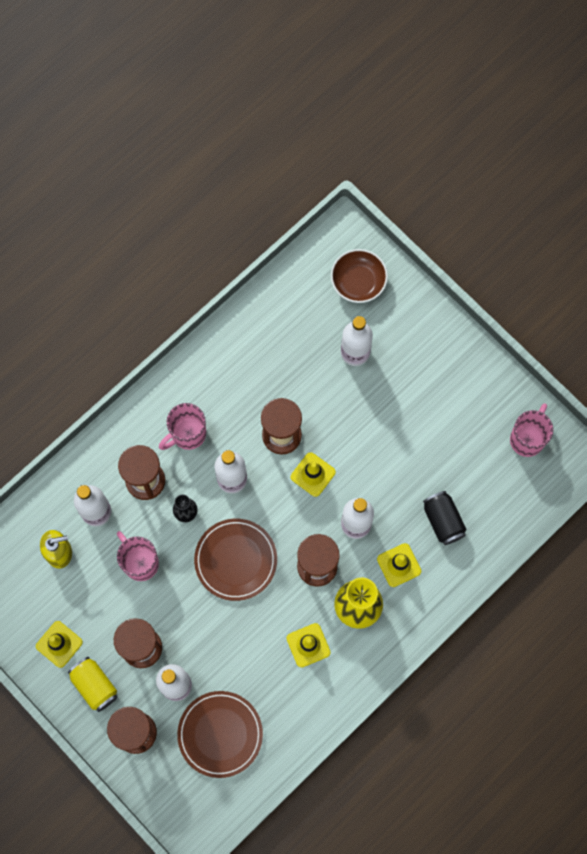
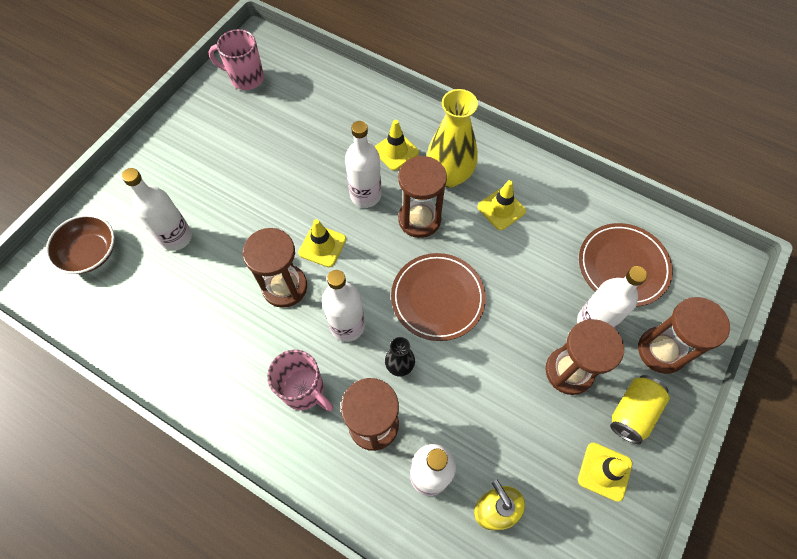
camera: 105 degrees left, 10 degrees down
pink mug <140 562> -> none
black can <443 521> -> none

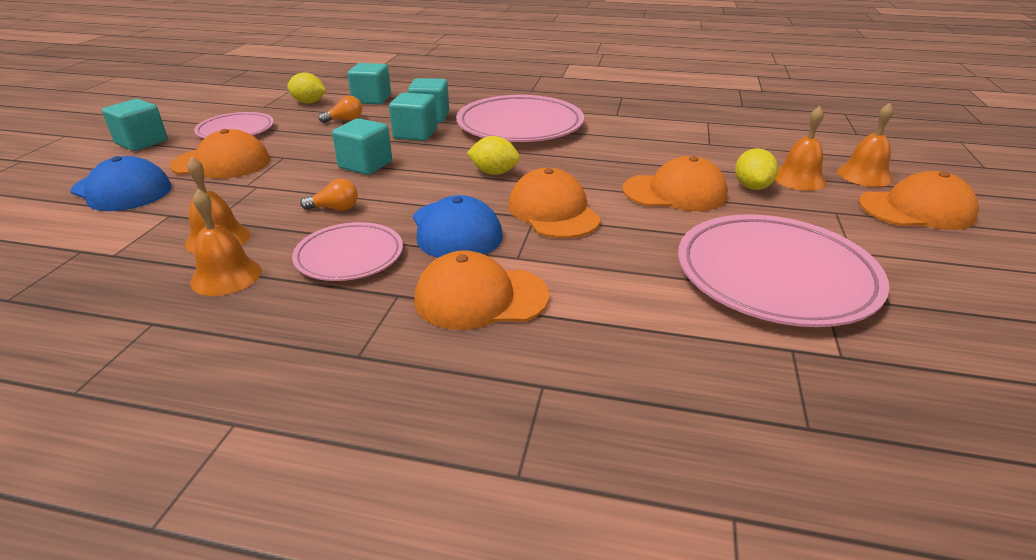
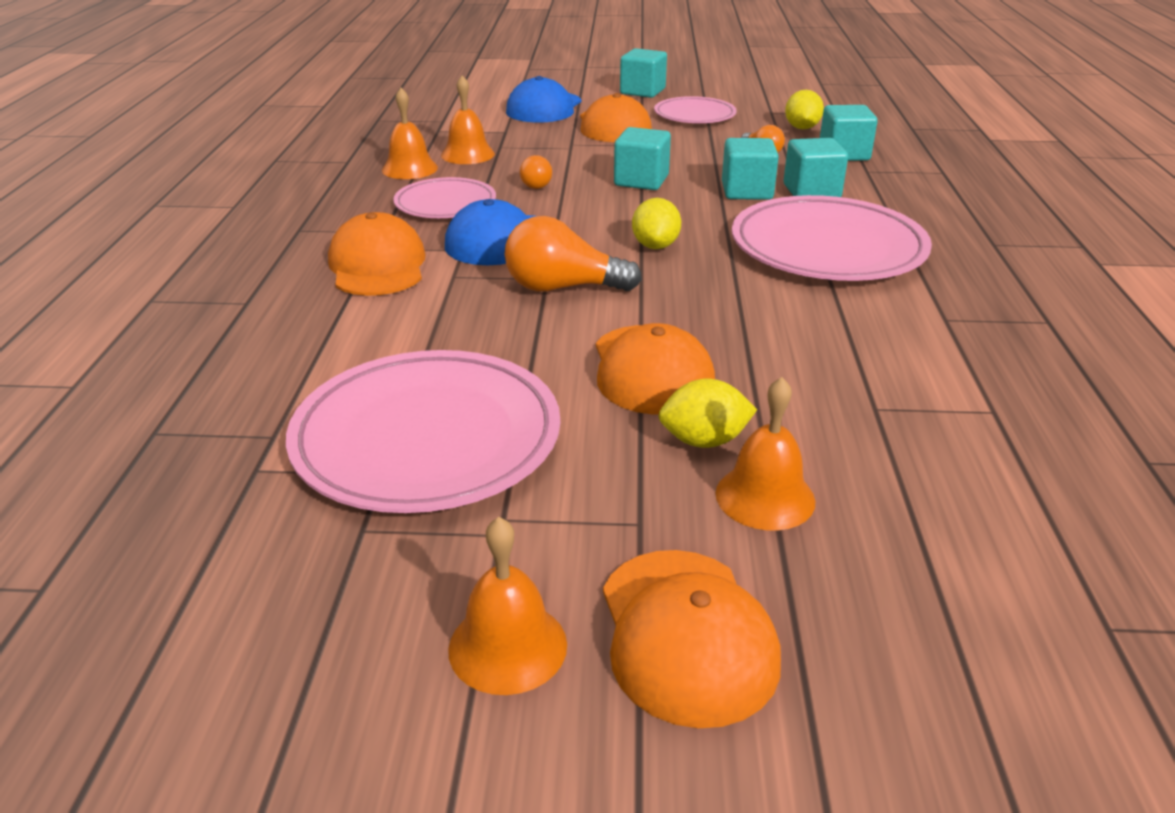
camera: 80 degrees right, 0 degrees up
orange bell <864 175> -> orange bell <507 646>, relocated
orange cap <553 211> -> orange light bulb <563 287>

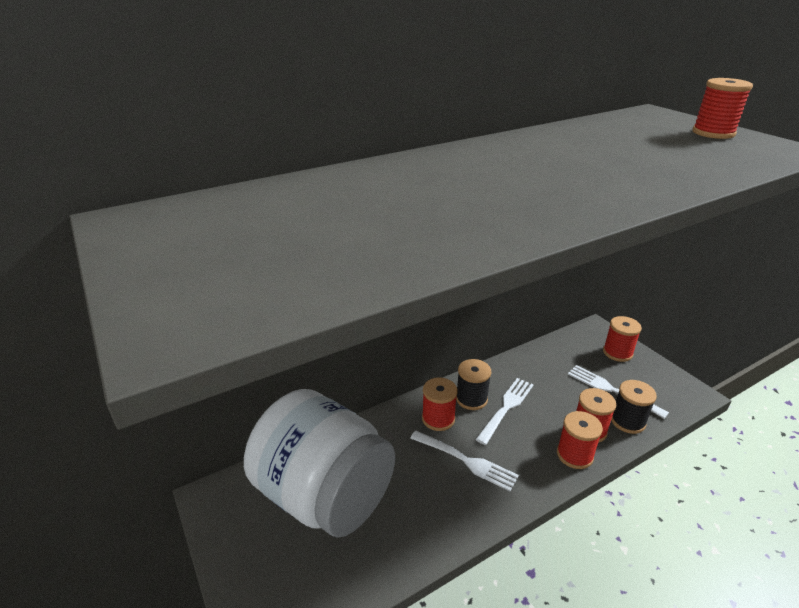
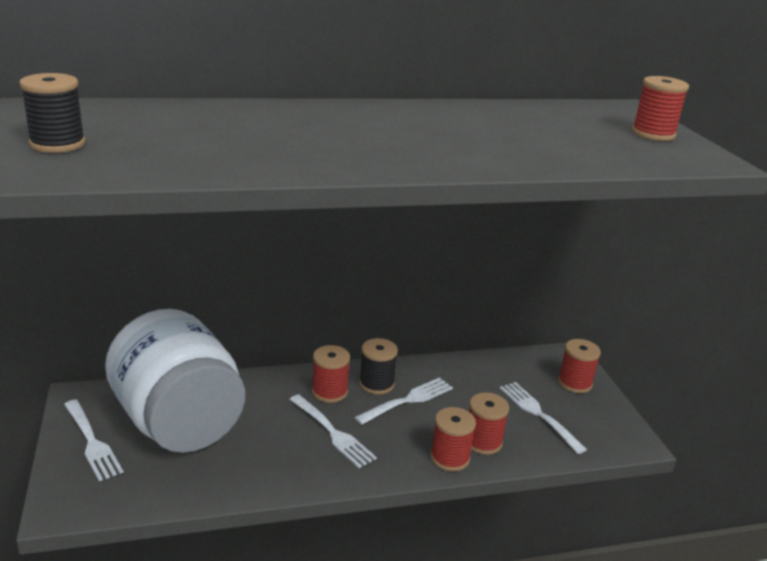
camera: 15 degrees right, 5 degrees down
none -> white fork <91 442>
black spool <627 421> -> black spool <57 144>, relocated

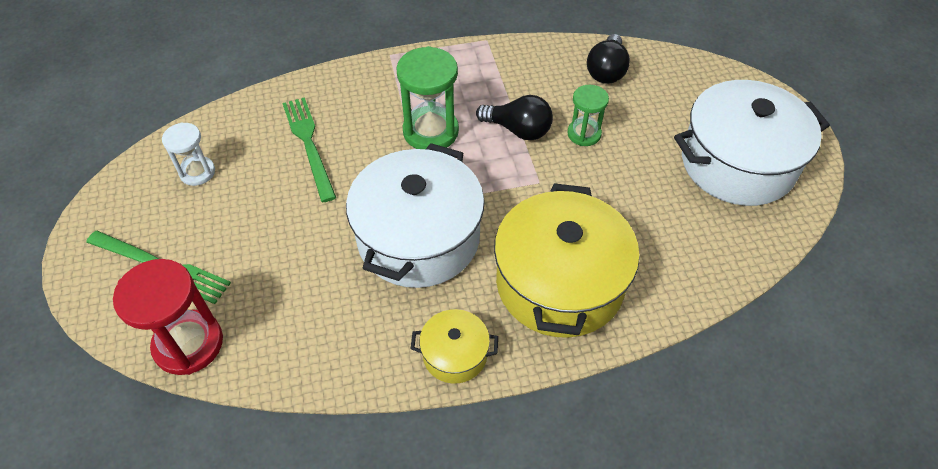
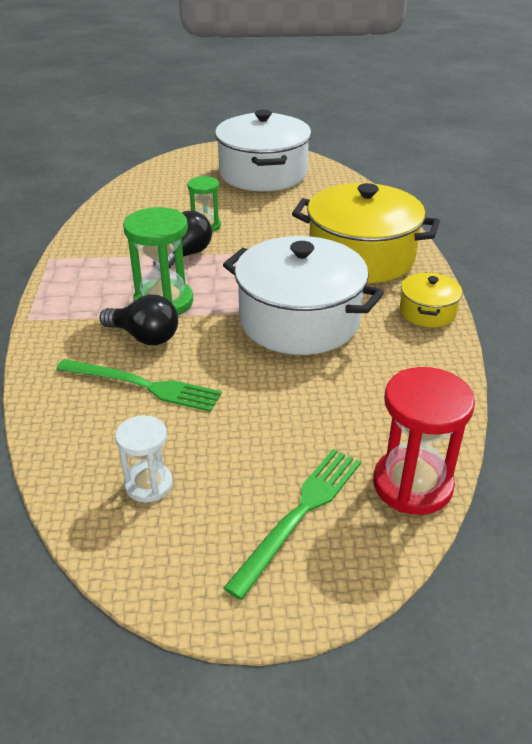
camera: 80 degrees left, 15 degrees down
black light bulb <606 71> -> black light bulb <145 337>, relocated
green fork <309 144> -> green fork <143 385>, 150 degrees counterclockwise

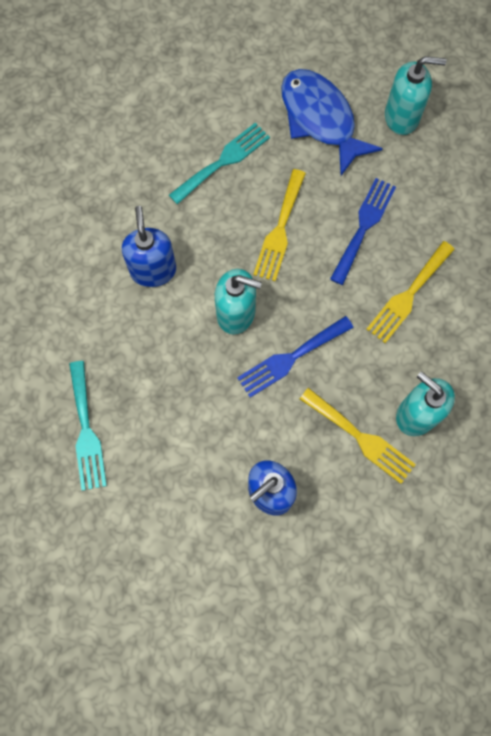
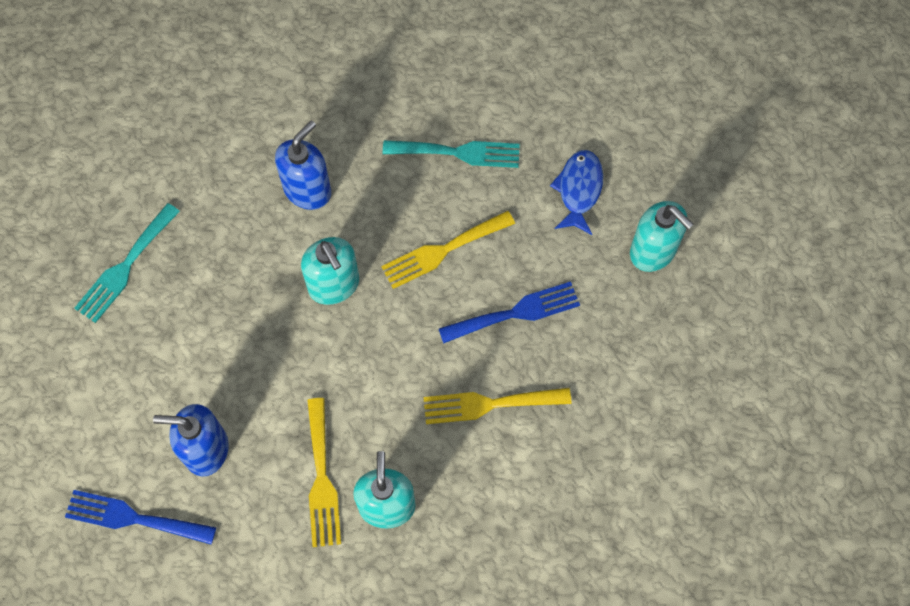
camera: 45 degrees right, 5 degrees down
blue fork <291 358> -> blue fork <134 518>, relocated
blue fish <320 119> -> blue fish <579 190>, x0.63

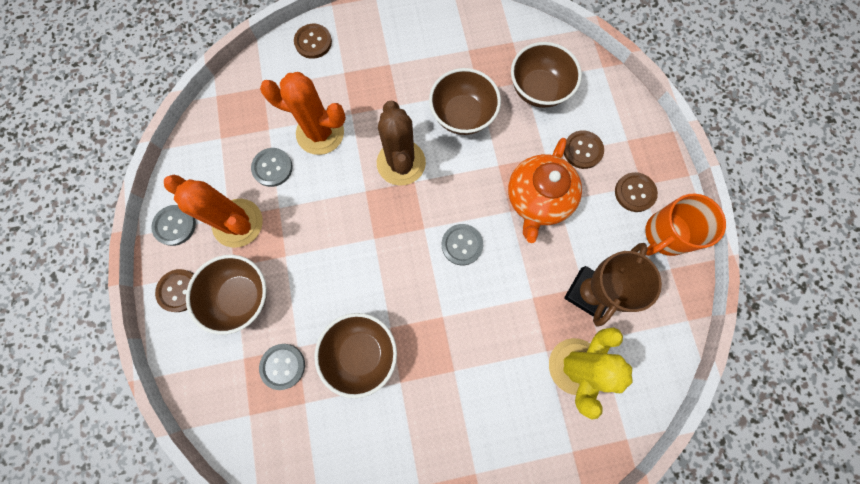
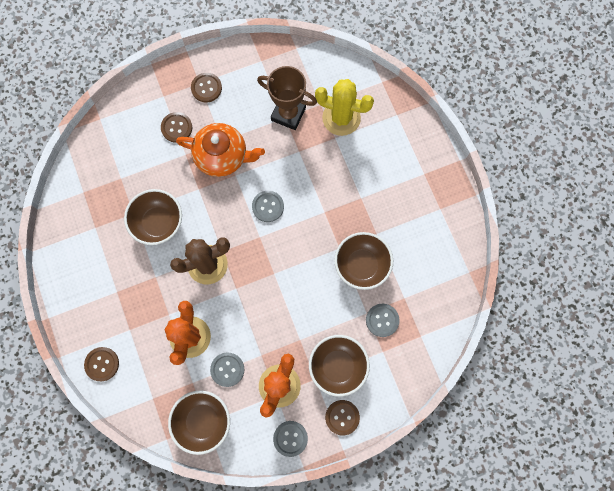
camera: 100 degrees left, 0 degrees up
orange mug <666 234> -> none
brown bowl <538 90> -> brown bowl <203 421>, relocated

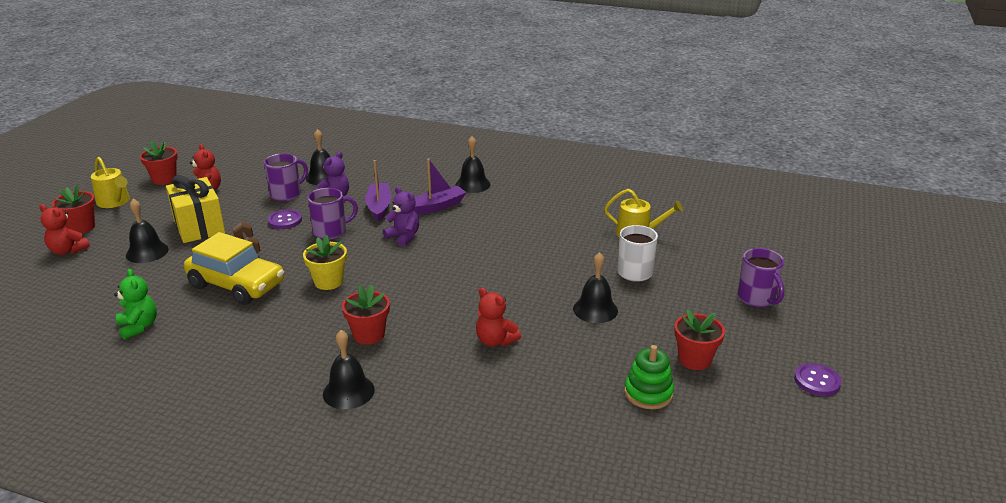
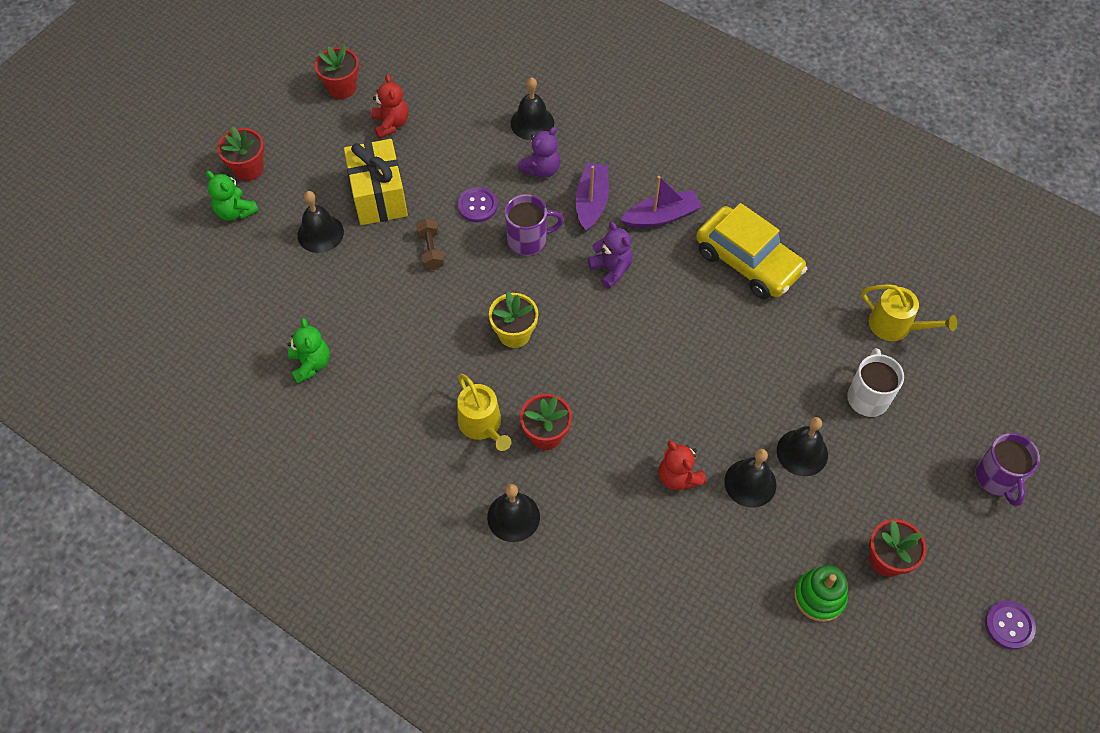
camera: 15 degrees right, 30 degrees up
purple mug <287 194> -> none
yellow watering can <115 202> -> yellow watering can <482 425>, relocated
yellow car <237 285> -> yellow car <748 262>, relocated
black bell <473 184> -> black bell <750 483>, relocated
red teddy bear <68 250> -> green teddy bear <235 211>

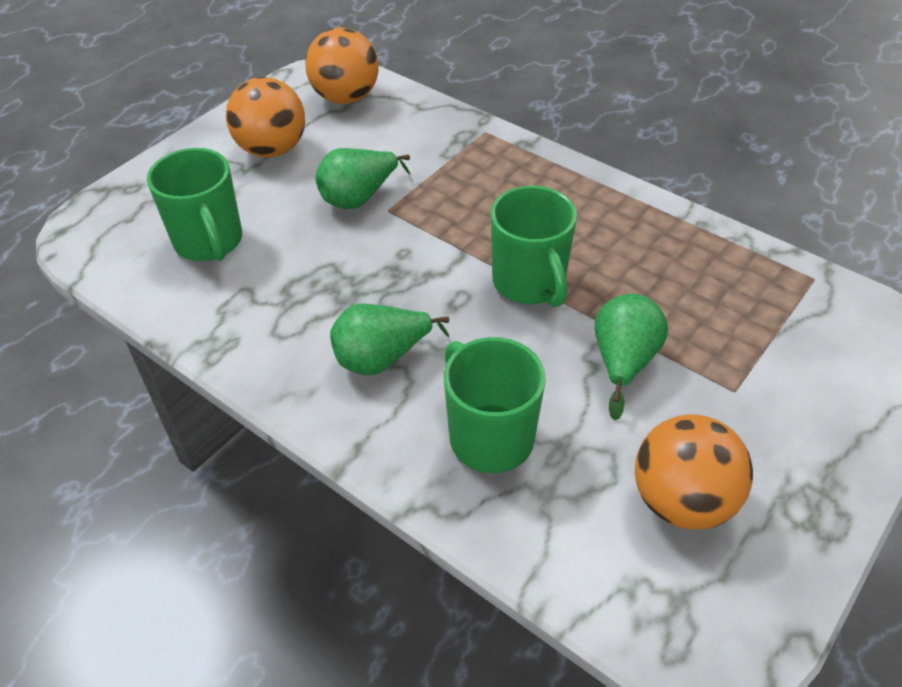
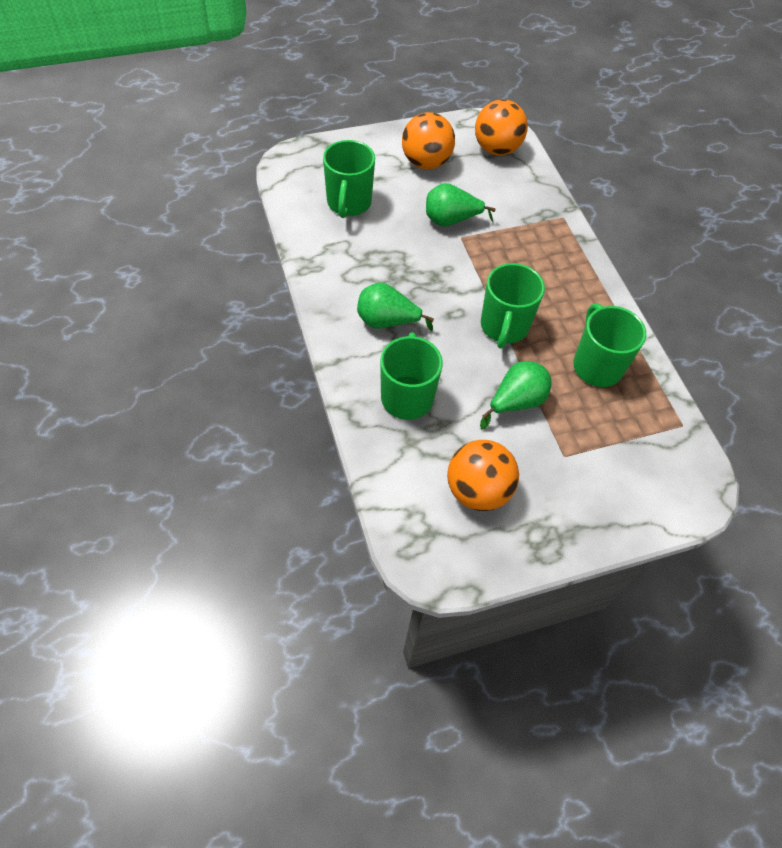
camera: 30 degrees right, 10 degrees up
none -> green mug <596 365>

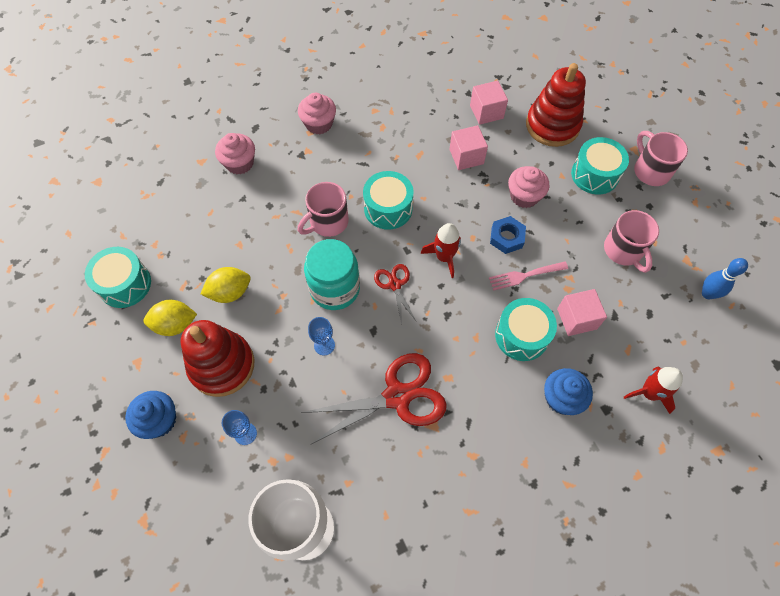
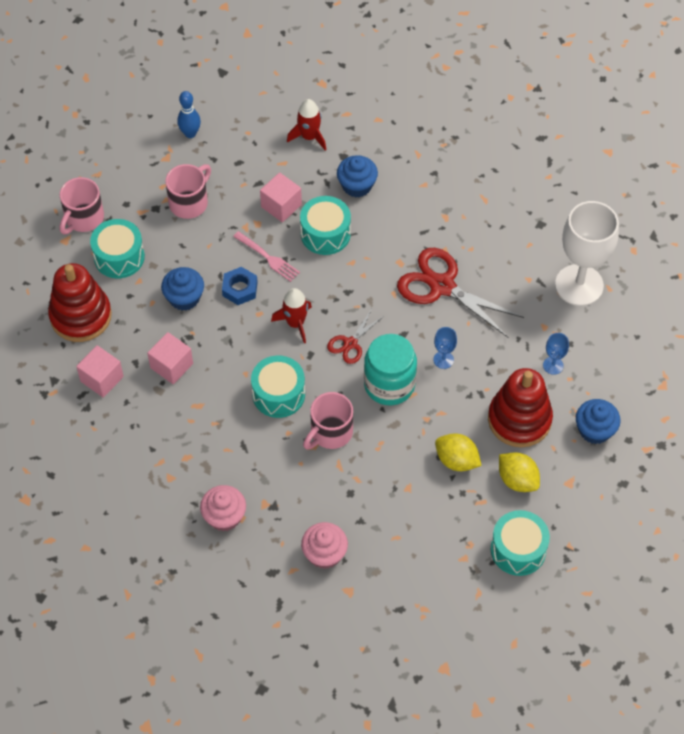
camera: 125 degrees left, 5 degrees down
pink cupcake <524 196> -> blue cupcake <184 298>
pink mug <327 222> -> pink mug <330 433>, 120 degrees clockwise

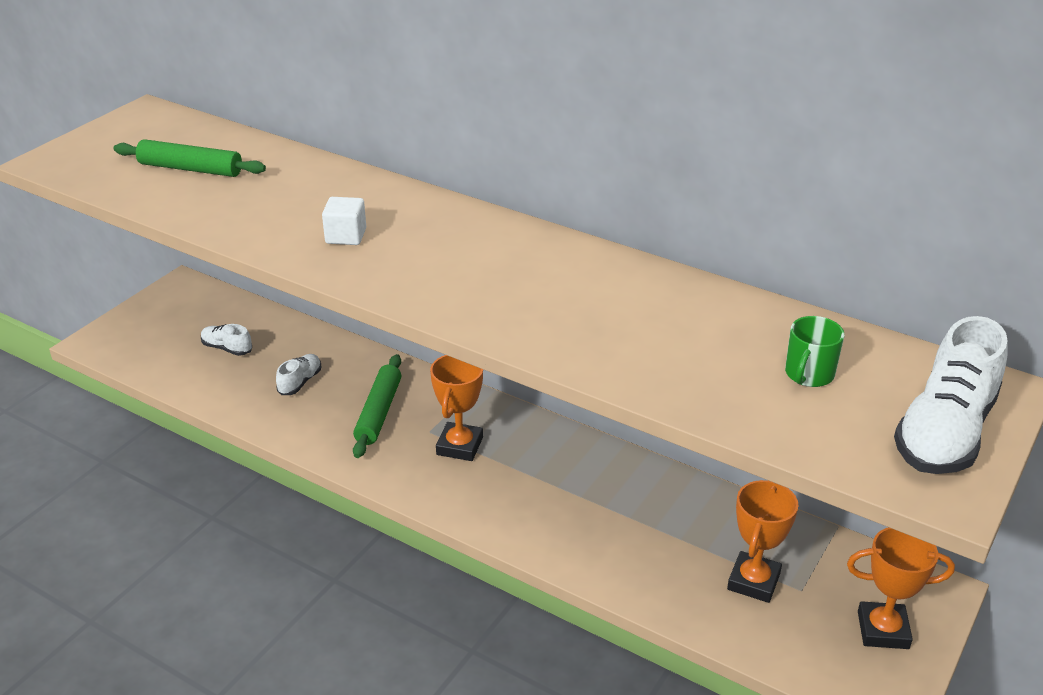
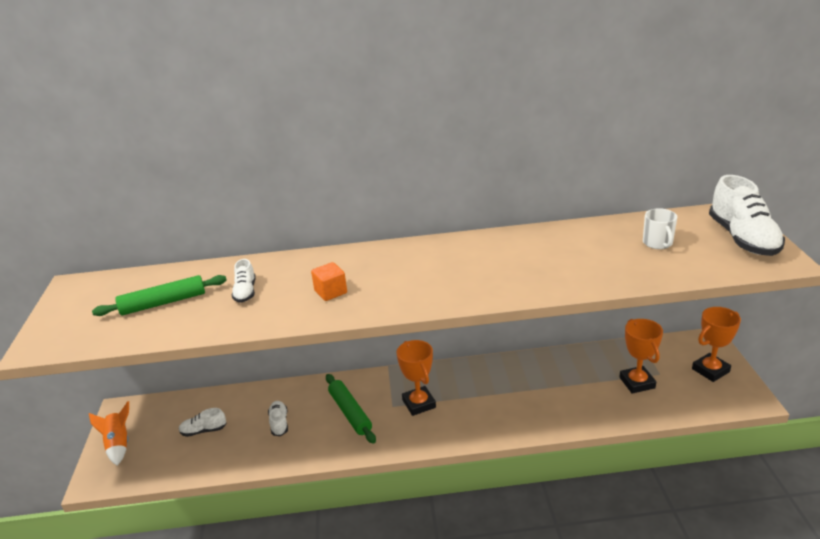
camera: 35 degrees left, 5 degrees down
none -> orange rocket <118 445>
none -> white shoe <245 292>
white cube <346 236> -> orange cube <330 292>
green mug <809 374> -> white mug <658 243>

